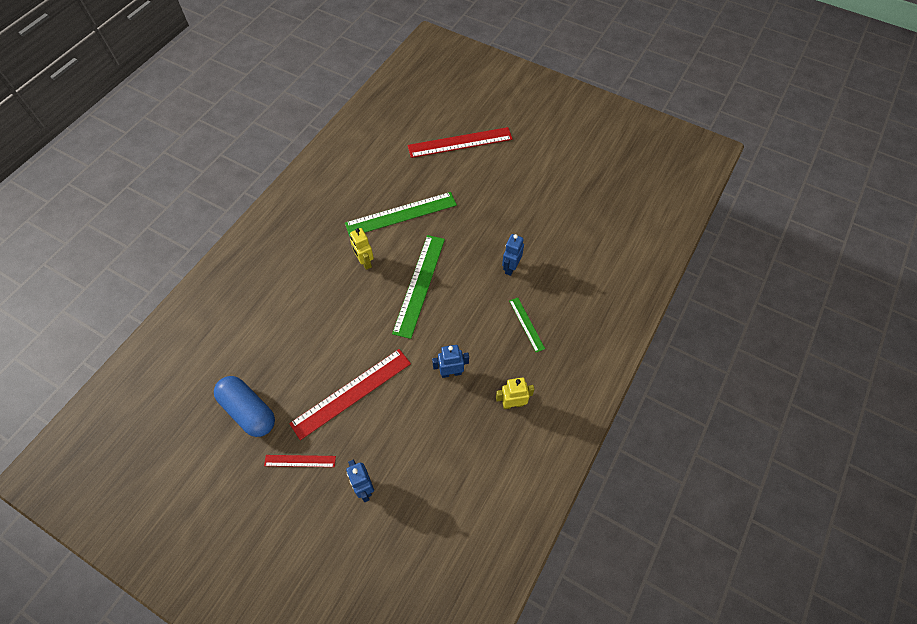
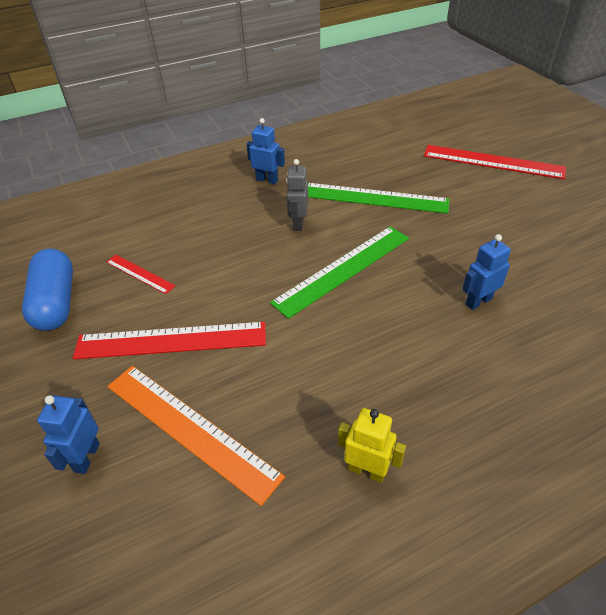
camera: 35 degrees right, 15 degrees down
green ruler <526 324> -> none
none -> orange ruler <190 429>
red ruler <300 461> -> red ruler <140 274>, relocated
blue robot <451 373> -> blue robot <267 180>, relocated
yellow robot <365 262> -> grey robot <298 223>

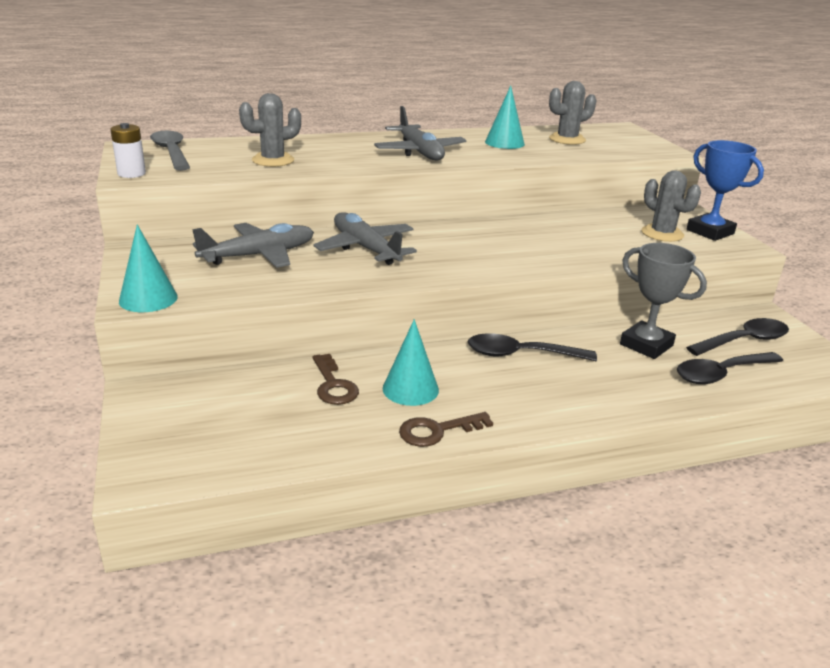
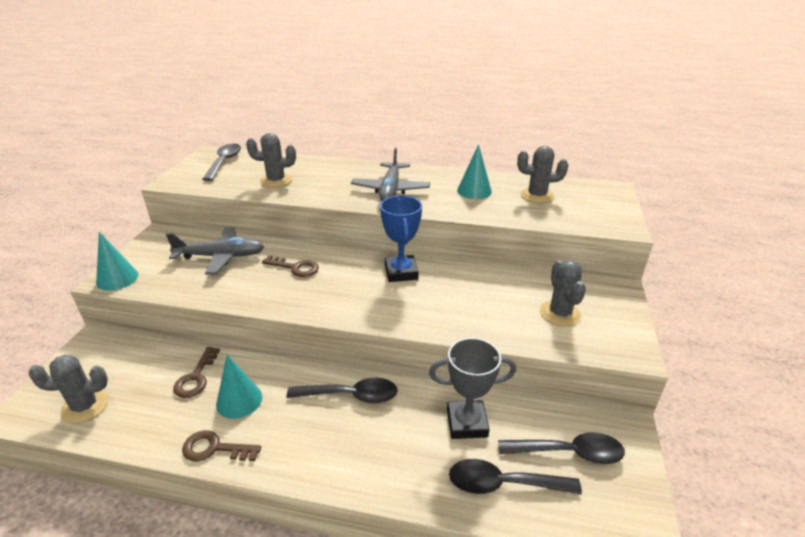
camera: 30 degrees right, 5 degrees up
white battery <131 173> -> none
none -> grey cactus <85 406>
blue trophy <710 232> -> blue trophy <401 272>, relocated
grey plane <366 248> -> brown key <295 268>
black spoon <520 354> -> black spoon <351 395>, 150 degrees clockwise
grey trophy <646 345> -> grey trophy <467 423>, 75 degrees counterclockwise

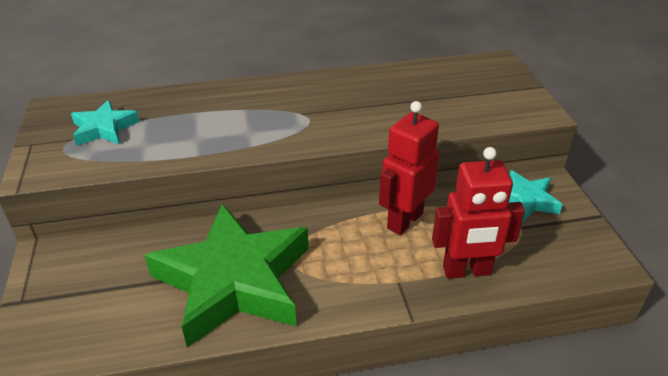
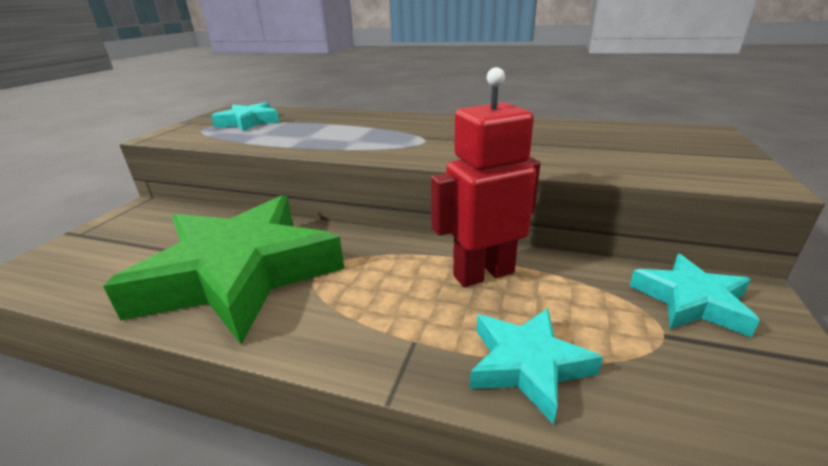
camera: 30 degrees right, 10 degrees down
red robot <466 271> -> turquoise star <527 365>

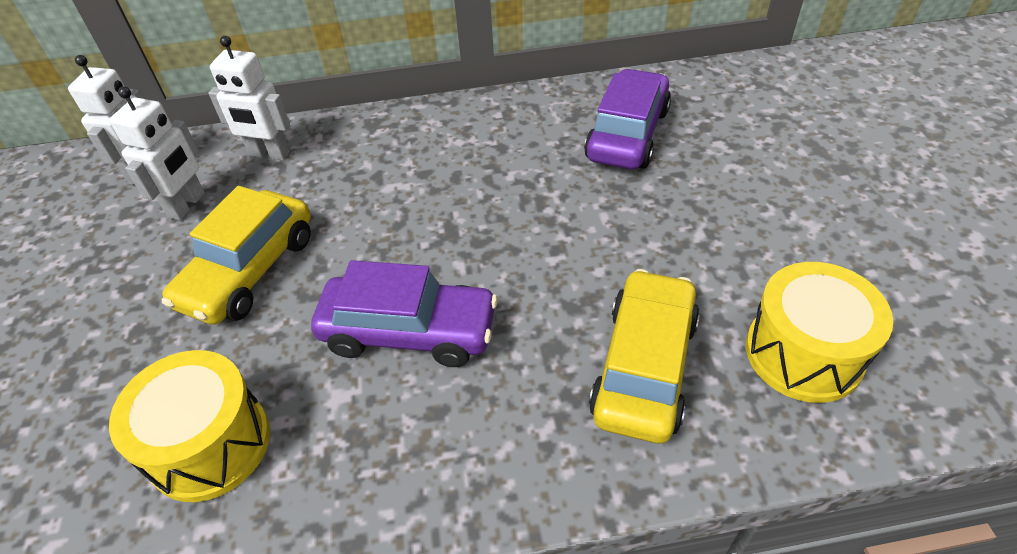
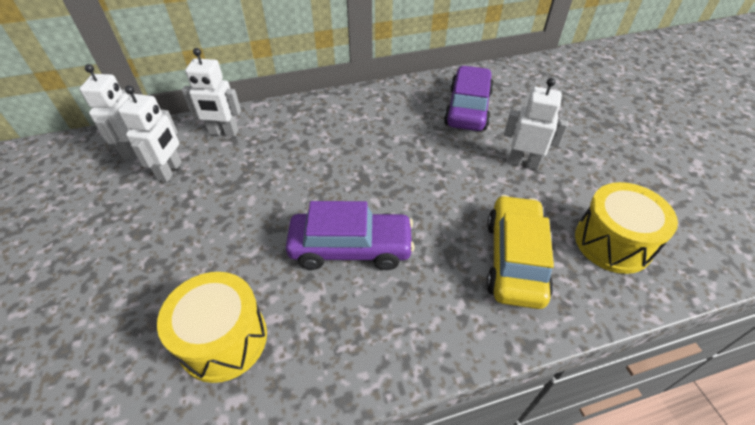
camera: 10 degrees left, 0 degrees up
yellow car <249 271> -> none
none -> white robot <523 163>

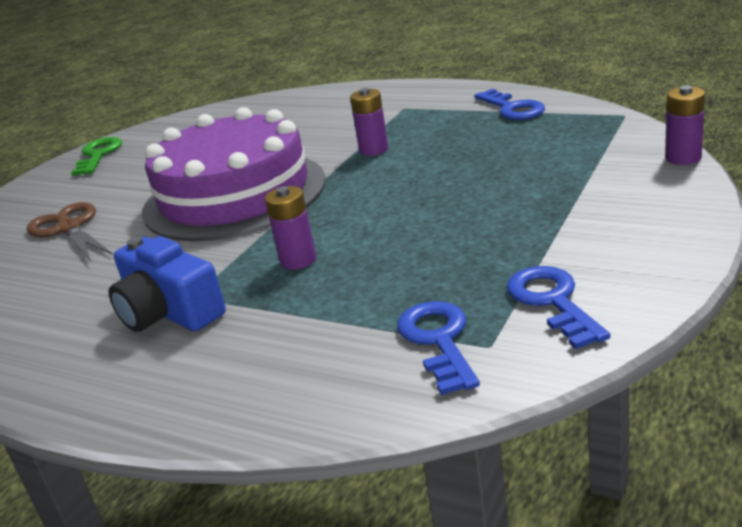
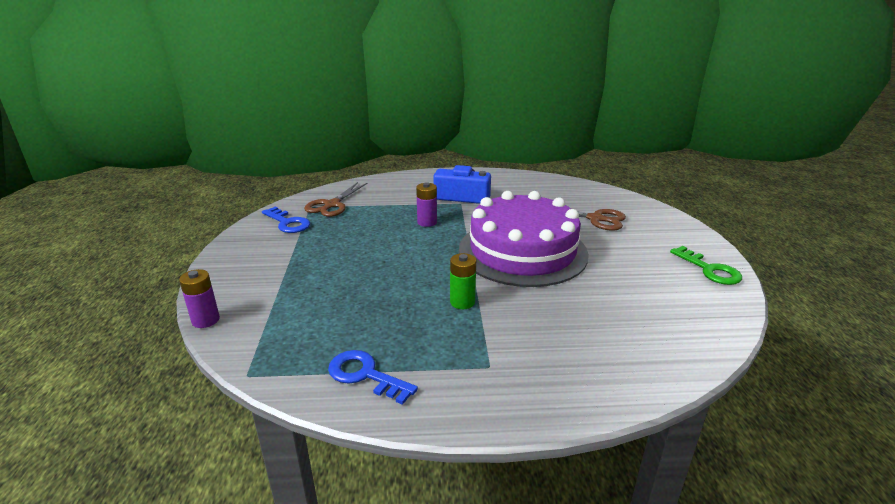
camera: 145 degrees right, 0 degrees up
blue key <438 340> -> brown scissors <332 205>
purple battery <374 150> -> green battery <462 302>

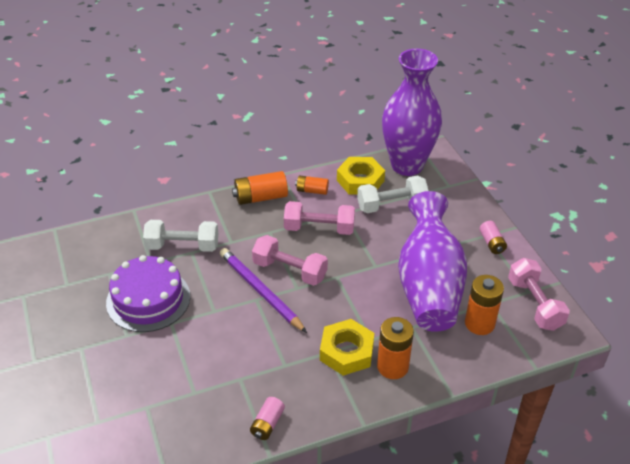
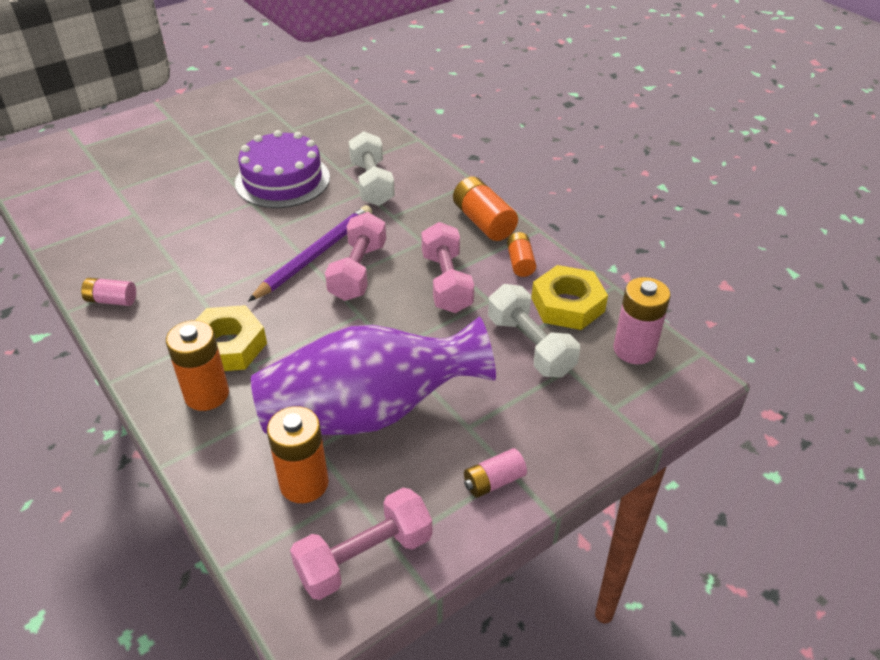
camera: 75 degrees right, 0 degrees up
purple vase <407 165> -> pink battery <634 350>

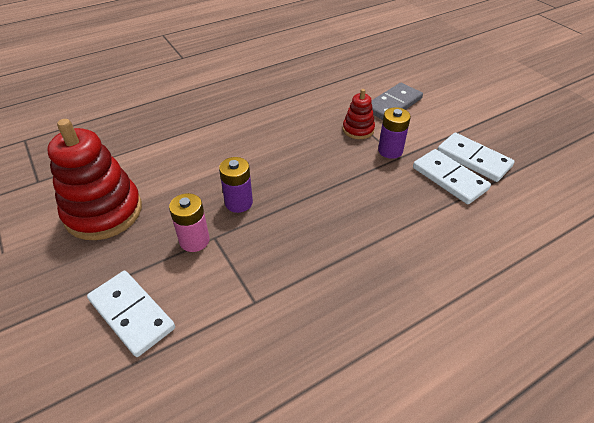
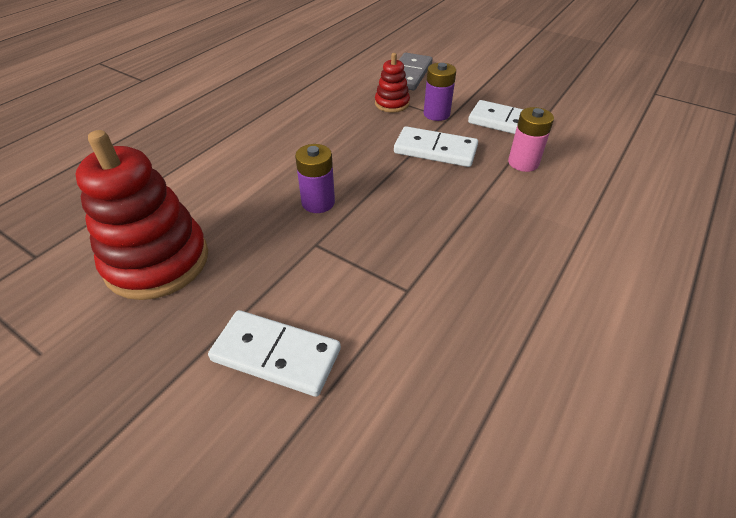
camera: 25 degrees left, 0 degrees up
pink battery <194 240> -> pink battery <523 163>, relocated
white domino <473 159> -> white domino <435 150>, relocated

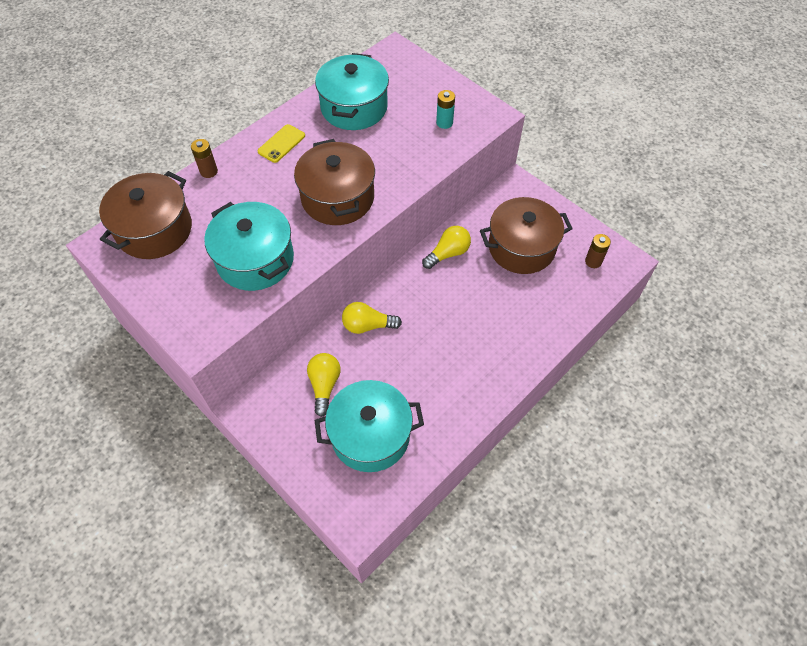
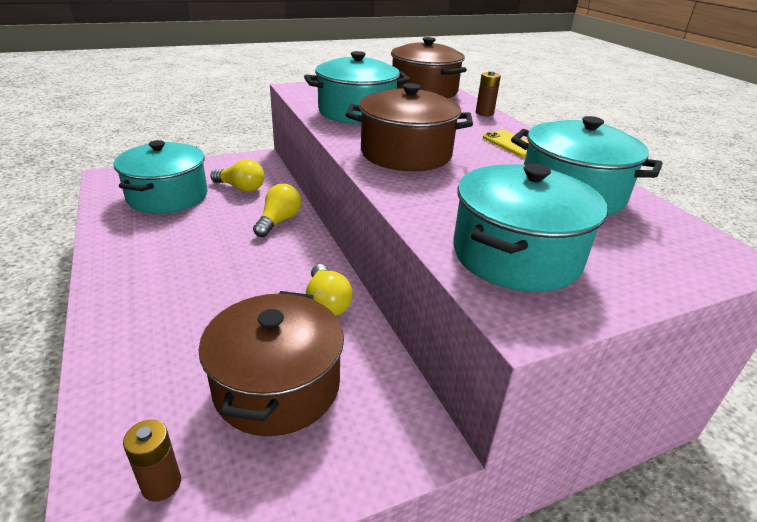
camera: 110 degrees right, 25 degrees down
turquoise battery <444 123> -> turquoise pot <516 255>

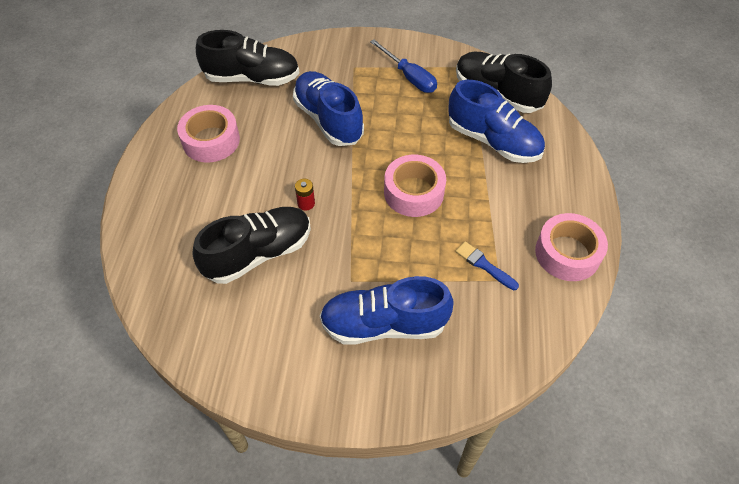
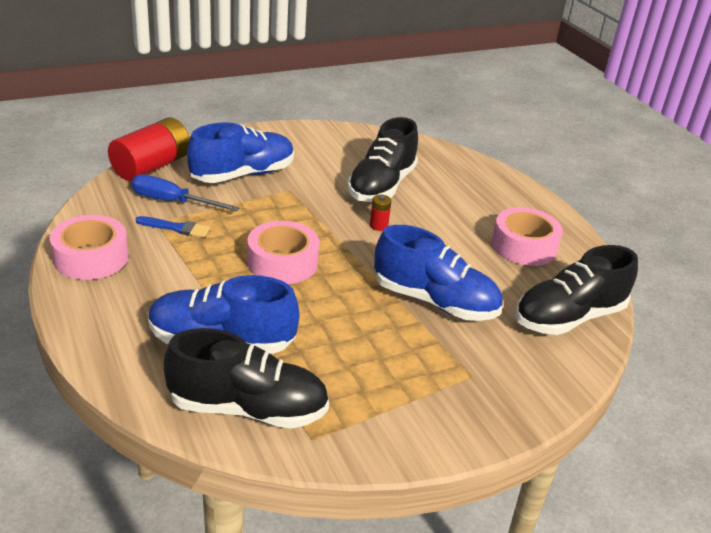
camera: 145 degrees right, 20 degrees down
none -> red battery <151 166>
blue screwdriver <409 77> -> blue screwdriver <172 202>, relocated

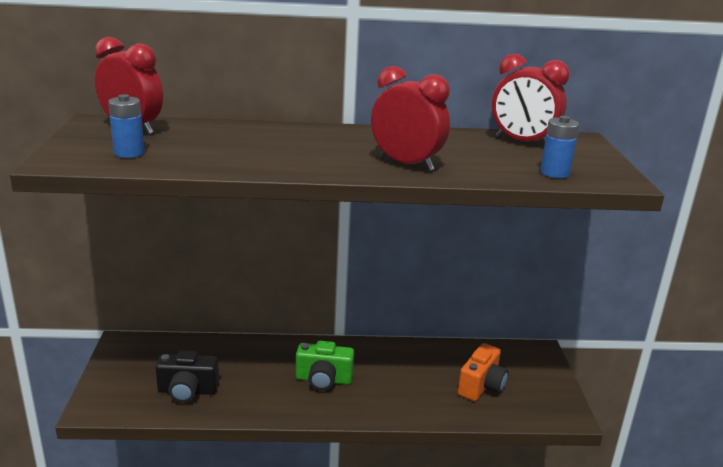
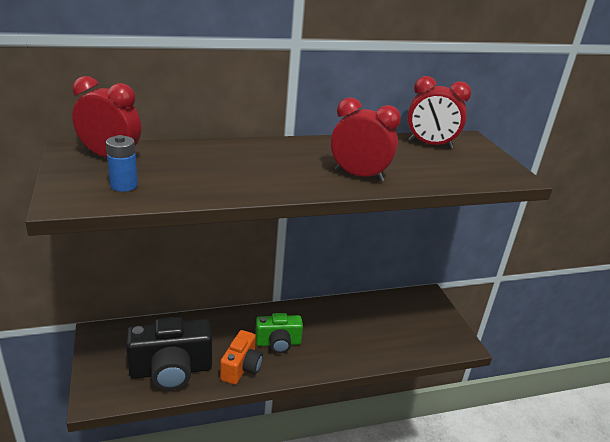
camera: 15 degrees left, 5 degrees up
blue battery <554 173> -> none
orange camera <481 386> -> orange camera <241 368>, relocated
black camera <187 391> -> black camera <171 370>, x1.63

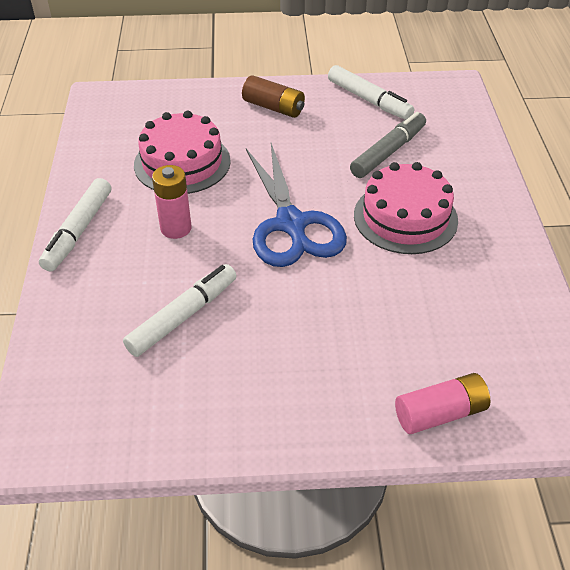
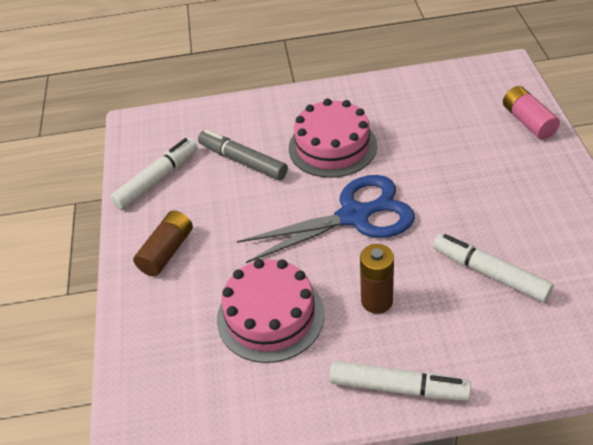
camera: 90 degrees left, 0 degrees up
pink battery <176 228> -> brown battery <376 301>

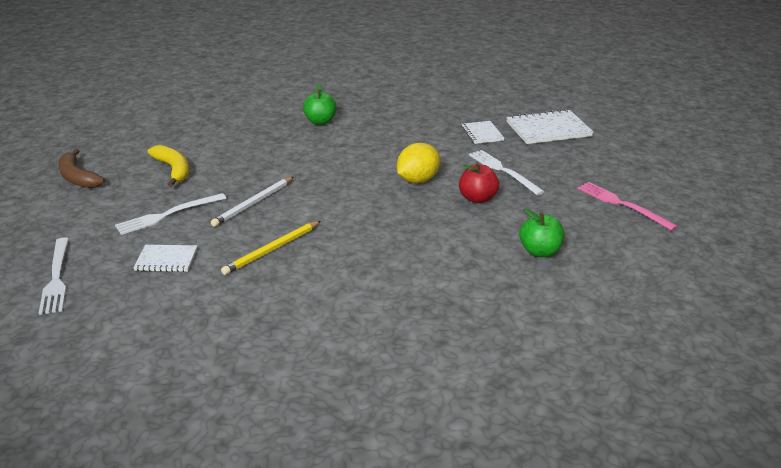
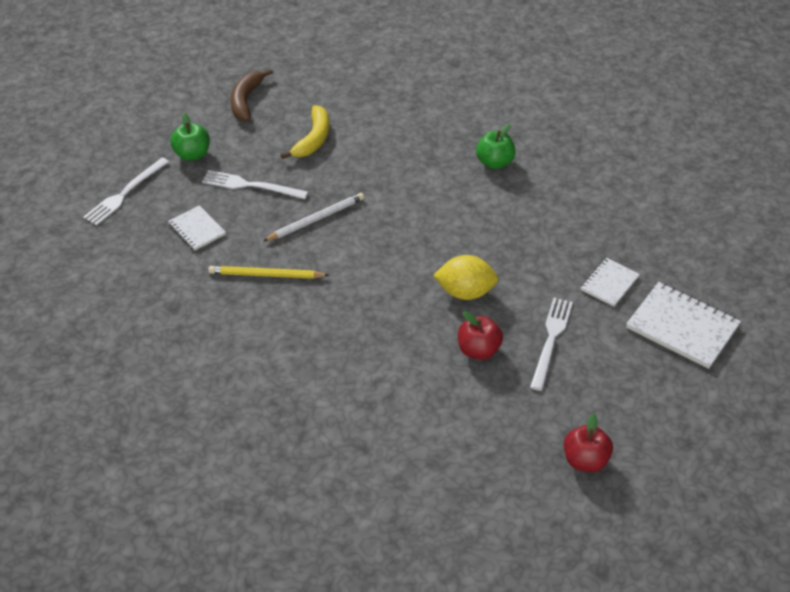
camera: 50 degrees right, 15 degrees up
green apple <540 251> -> green apple <192 154>, relocated
pink fork <622 205> -> red apple <585 460>
white pencil <253 203> -> white pencil <316 219>, 150 degrees clockwise

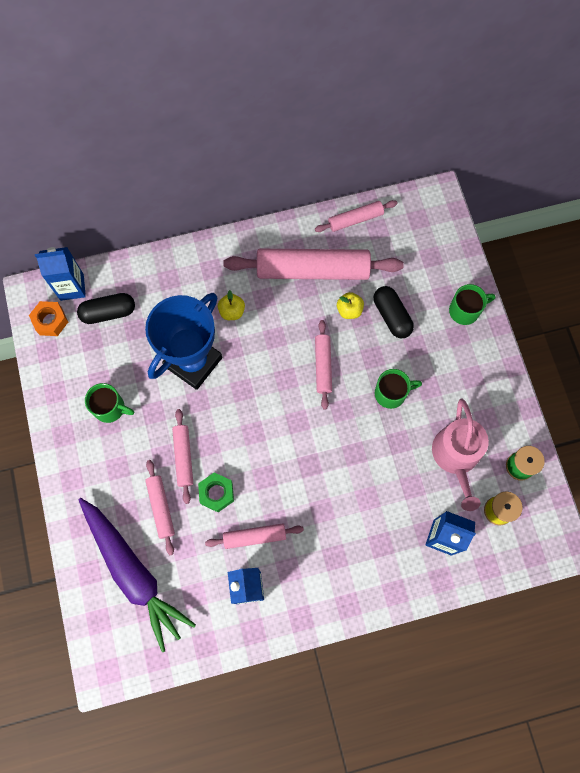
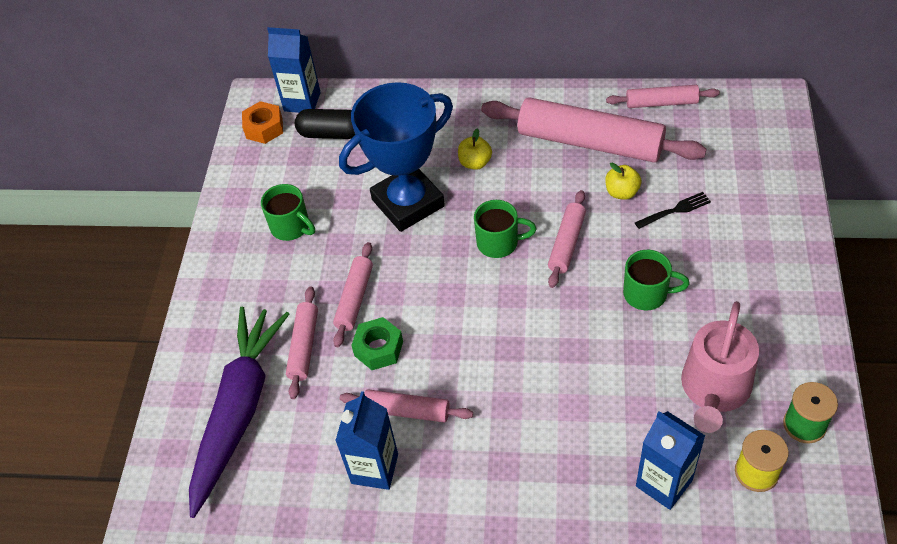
camera: 25 degrees right, 20 degrees down
green mug <465 310> -> green mug <499 243>, relocated
black capsule <392 316> -> black fork <675 210>
purple carrot <134 573> -> purple carrot <239 410>, 150 degrees counterclockwise

